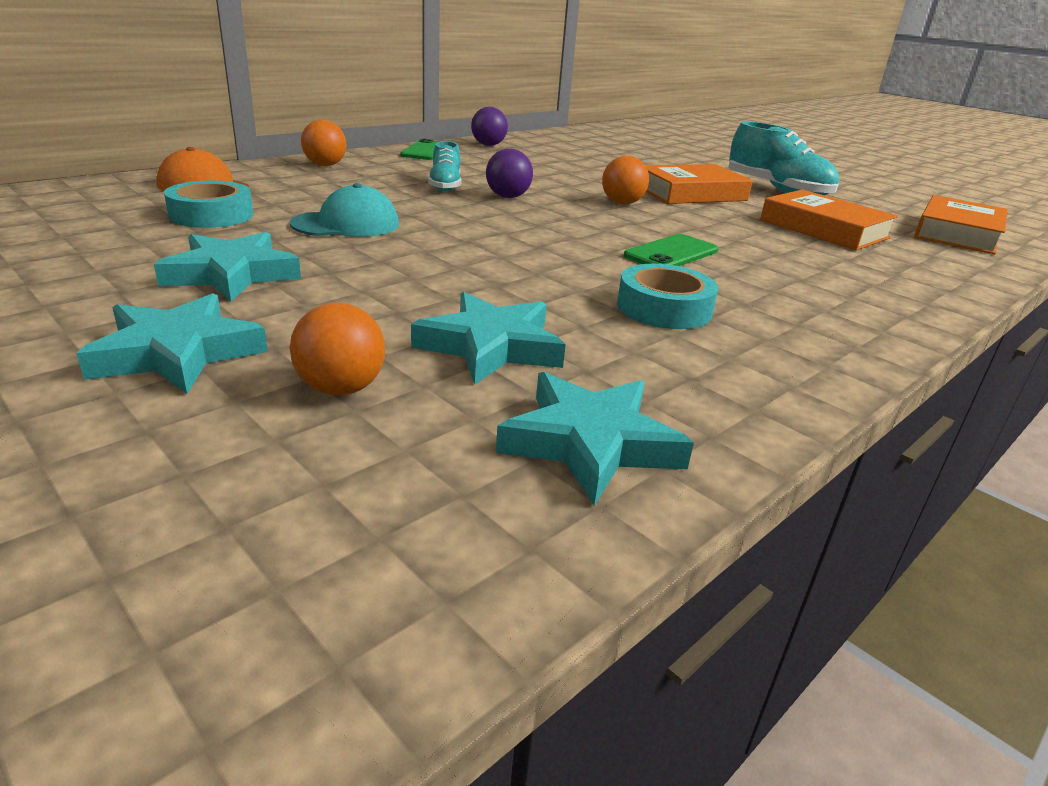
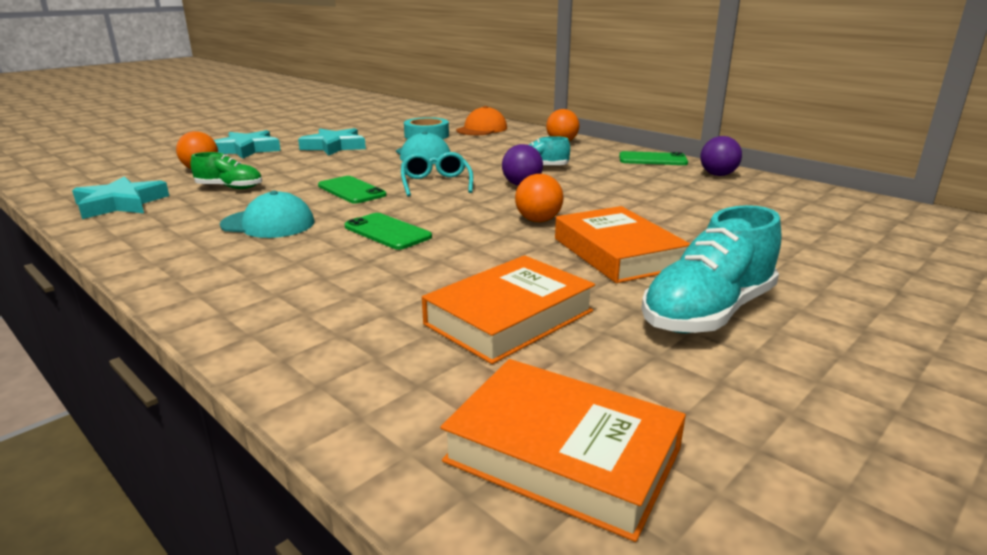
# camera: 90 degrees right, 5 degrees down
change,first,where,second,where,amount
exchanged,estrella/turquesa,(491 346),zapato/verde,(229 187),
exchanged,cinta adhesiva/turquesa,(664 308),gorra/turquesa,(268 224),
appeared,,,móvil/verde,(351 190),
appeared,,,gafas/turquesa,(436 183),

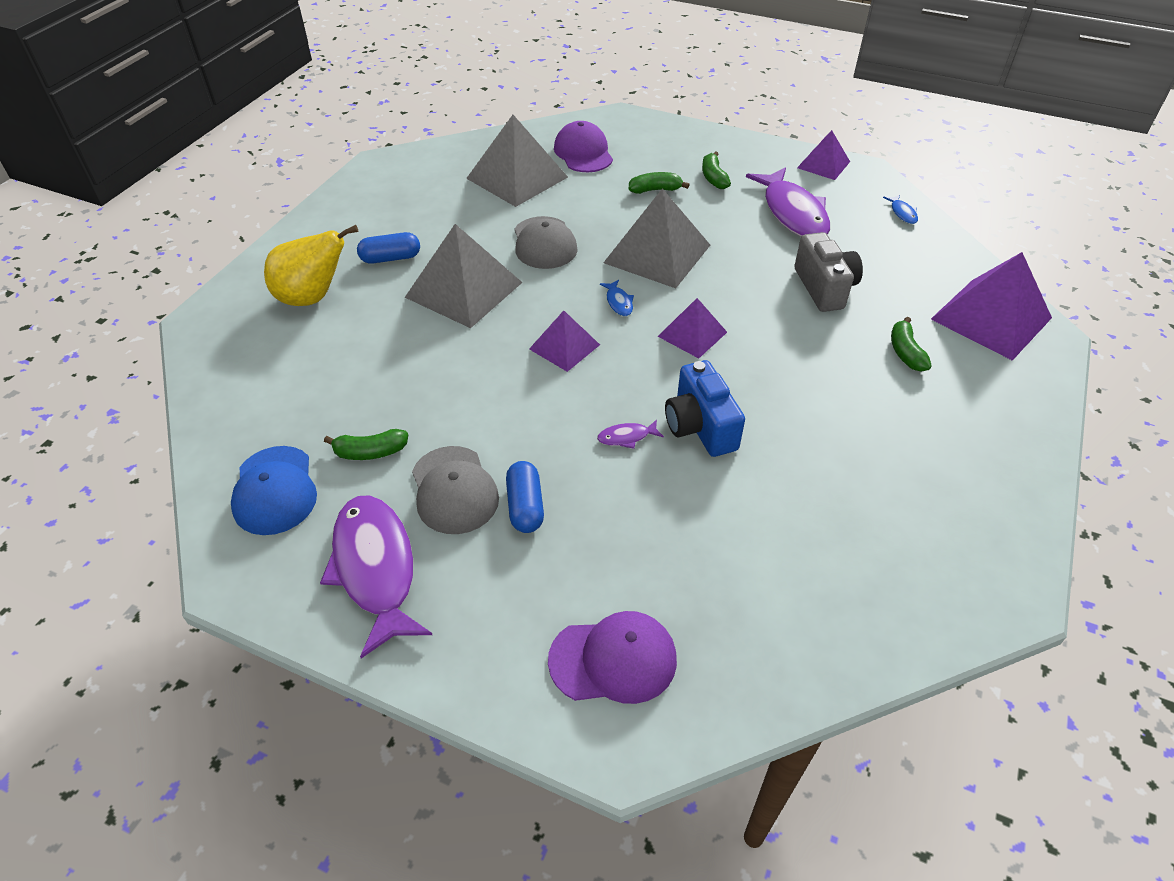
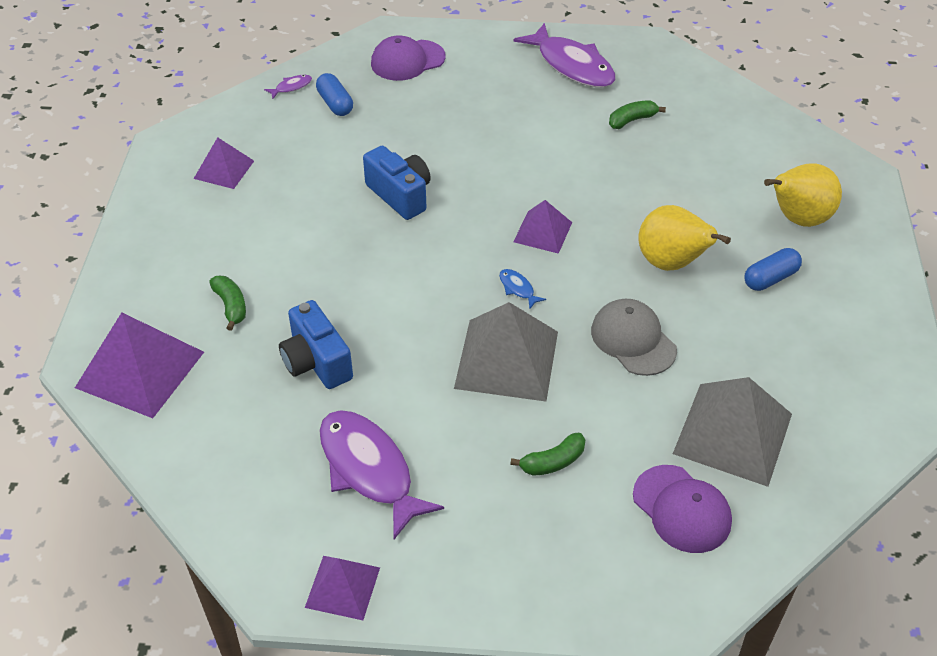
# camera: 160 degrees right, 0 degrees up
change,first,where,second,where,amount
relocated,pirámide/morado,(692 334),,(224 169),
relocated,pez/morado,(627 437),,(291 87),
colour,cámara/gris,(824 288),cámara/azul,(316 362),
relocated,cápsula/azul,(525 506),,(335 104),
exchanged,pirámide/gris,(464 289),pera/amarillo,(671 263),
missing,gorra/azul,(275 490),,,
missing,gorra/gris,(454 490),,,
missing,plátano/verde,(713 178),,,
missing,pez/azul,(902 213),,,

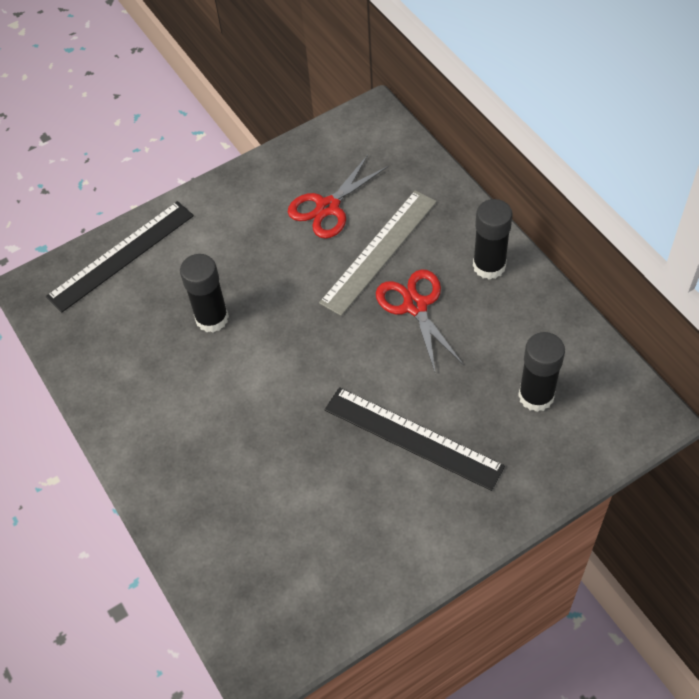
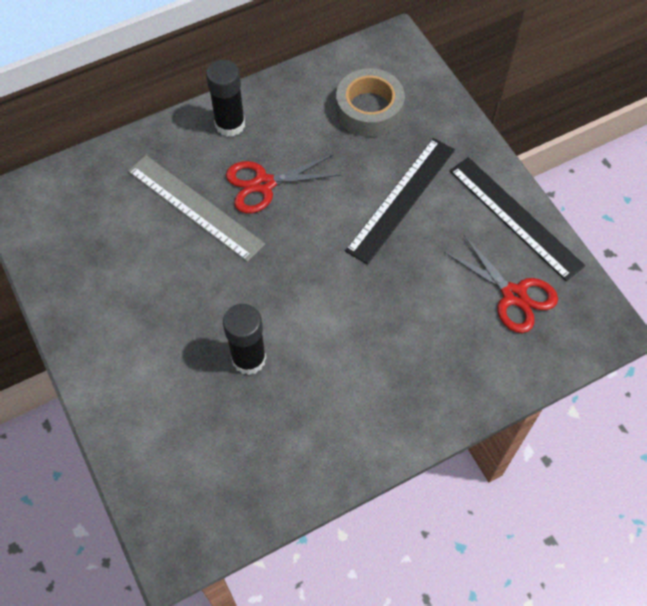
# camera: 90 degrees left, 5 degrees up
change,first,where,second,where,amount
exchanged,barra de pegamento/negro,(536 396),cinta adhesiva/gris,(369 109),
relocated,tijeras/rojo,(328 207),,(513 295),
relocated,regla/negro,(121 256),,(515 217),

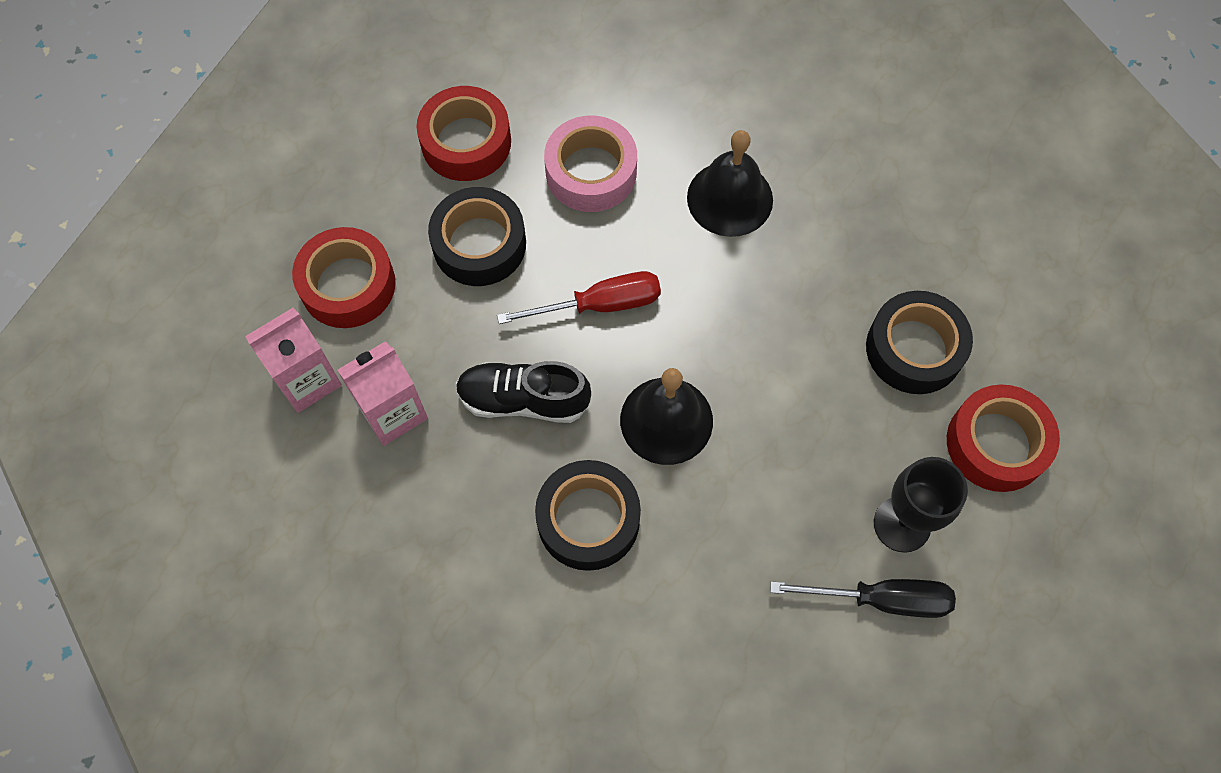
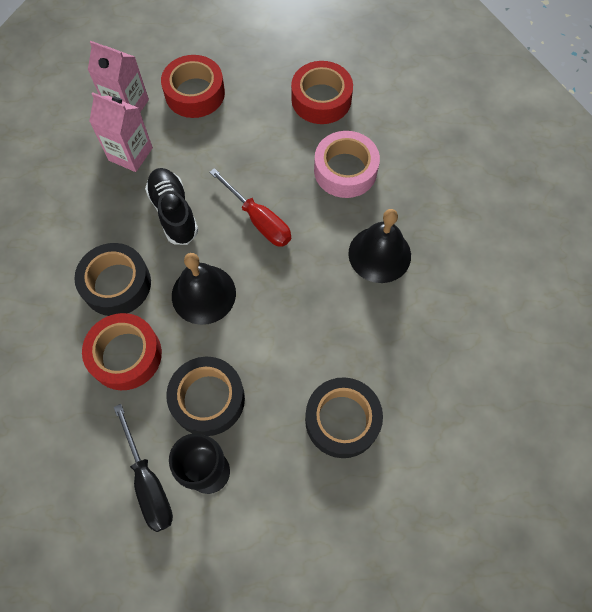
# camera: 60 degrees right, 0 degrees up
change,first,where,second,where,amount
relocated,cinta adhesiva/rojo,(996 443),,(125 355),
relocated,cinta adhesiva/negro,(479 244),,(208 399),

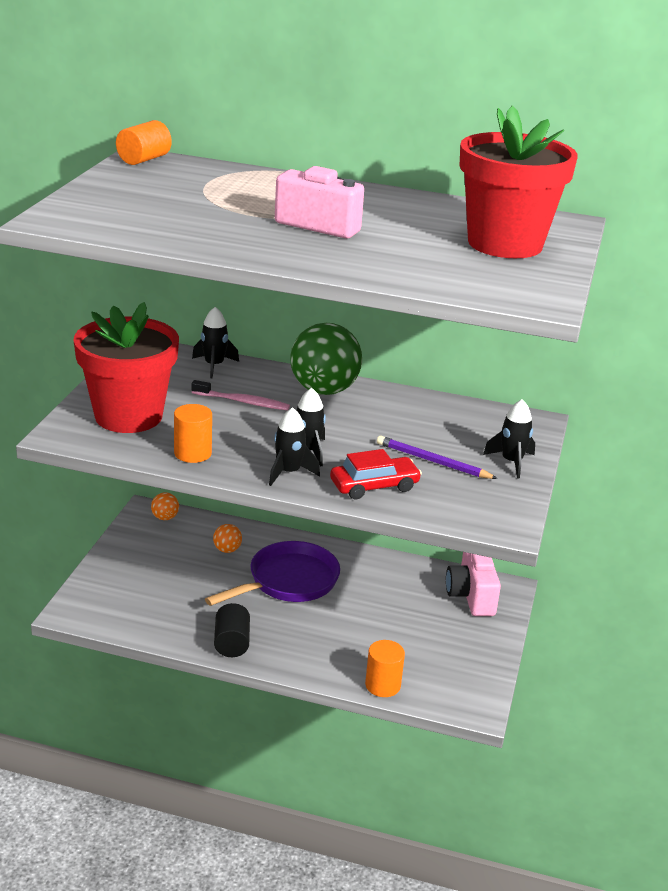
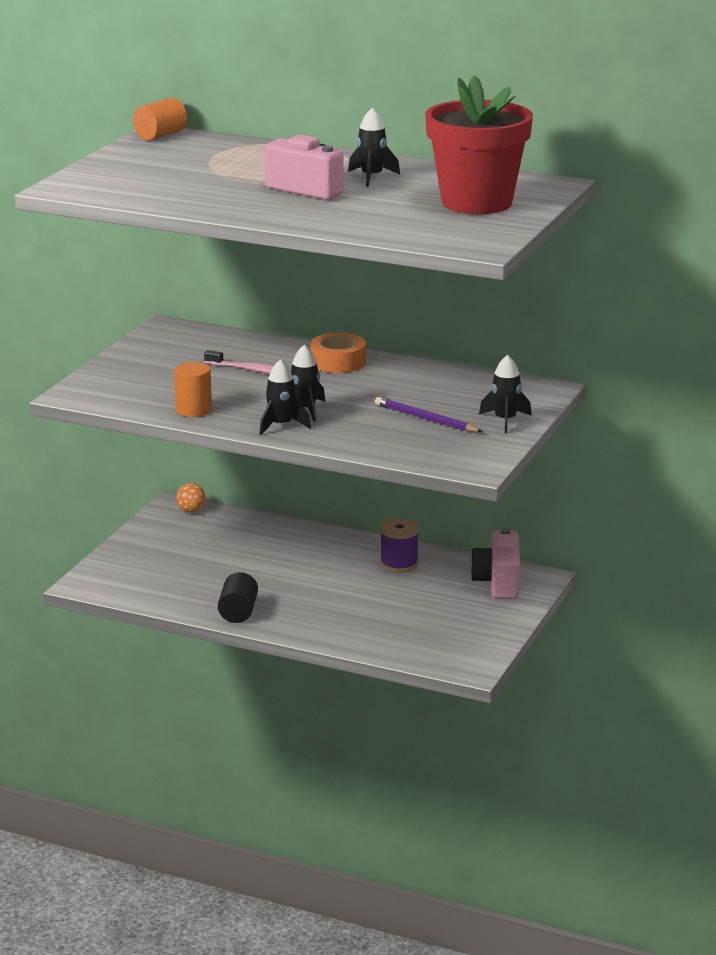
# camera: 10 degrees right, 5 degrees down
change,first,where,second,where,amount
exchanged,pelota/verde,(324 390),cinta adhesiva/naranja,(338 362),
relocated,cohete/negro,(214 365),,(371 177),
appeared,,,carrete/morado,(399 564),
missing,maceta/rojo,(128 416),,,
missing,sartén/morado,(288 581),,,
missing,pelota/naranja,(227 550),,,
missing,coche/rojo,(374 486),,,
missing,cilindro/naranja,(382 685),,,

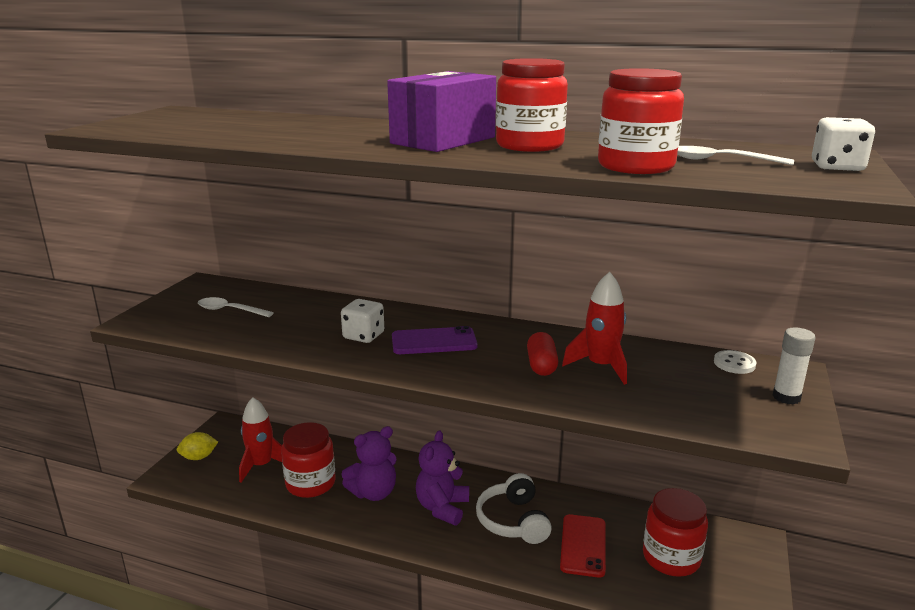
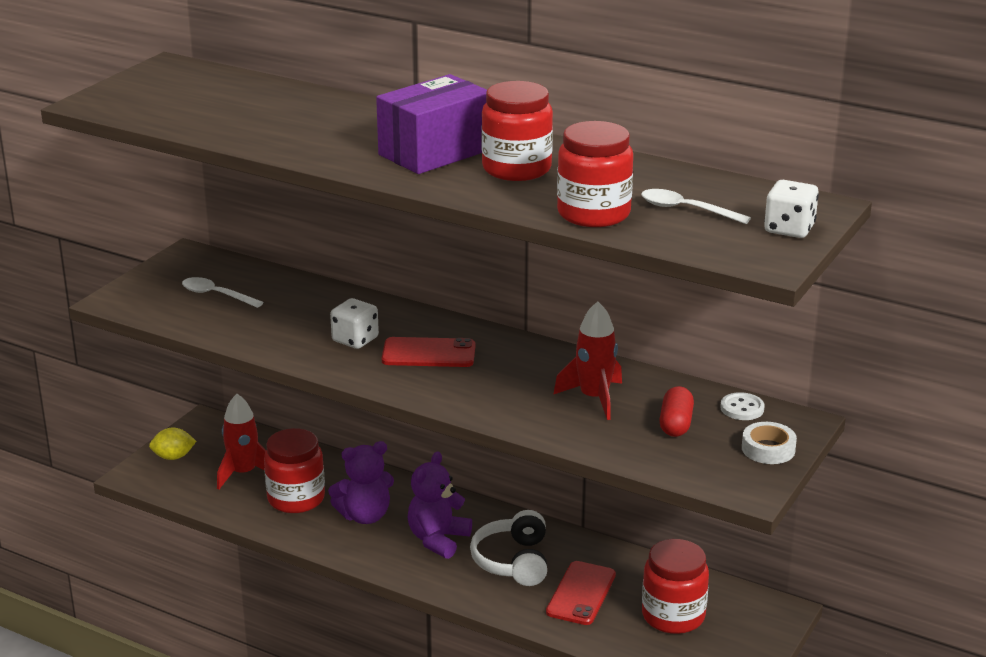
# camera: 10 degrees right, 5 degrees up
change,first,where,second,where,amount
colour,móvil/morado,(434 342),móvil/rojo,(428 353),
relocated,cápsula/rojo,(541 365),,(675 424),
exchanged,barra de pegamento/blanco,(786 397),cinta adhesiva/blanco,(768 449),

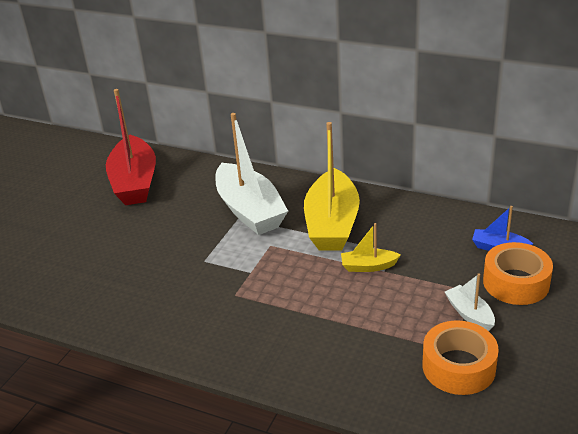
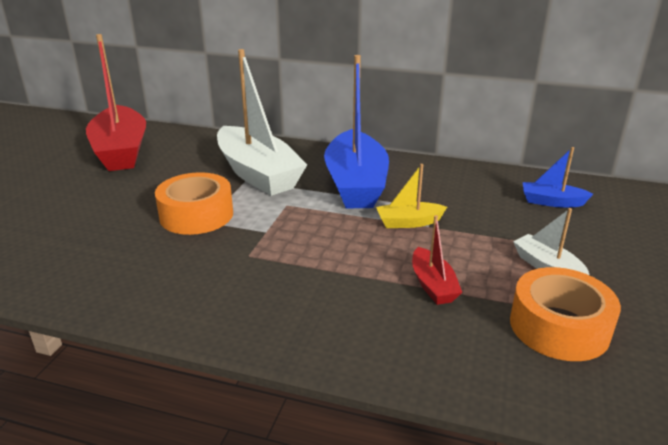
# camera: 10 degrees left, 5 degrees down
change,first,where,second,where,amount
relocated,cinta adhesiva/naranja,(516 282),,(196 215),
colour,barco/amarillo,(332 224),barco/azul,(355 184),
appeared,,,barco/rojo,(433 285),

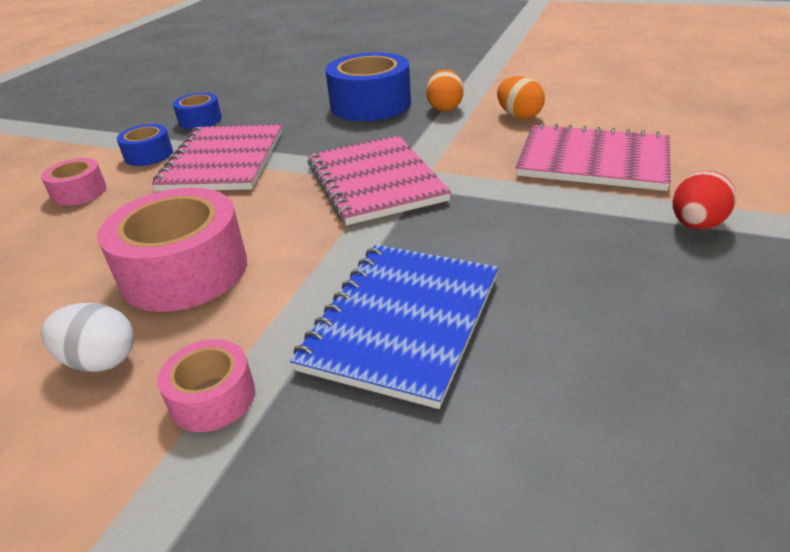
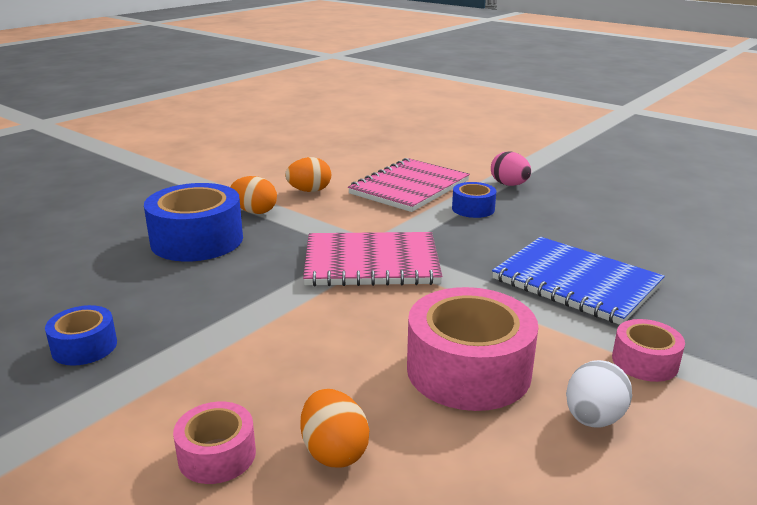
# camera: 75 degrees left, 10 degrees down
change,first,where,second,where,amount
appeared,,,huevo/naranja,(334 452),
relocated,cinta adhesiva/azul,(149 155),,(473 209),
colour,huevo/rojo,(696 225),huevo/rosa,(509 185),
missing,cuaderno/rosa,(224 161),,,

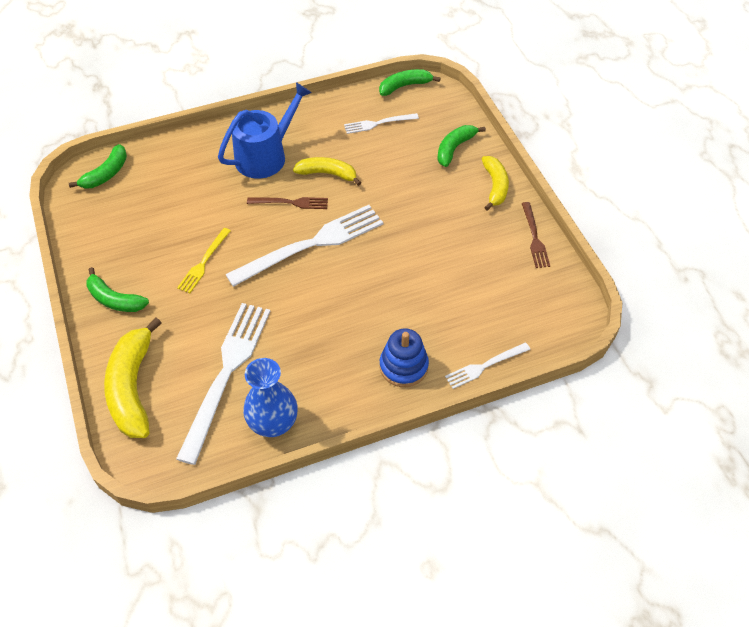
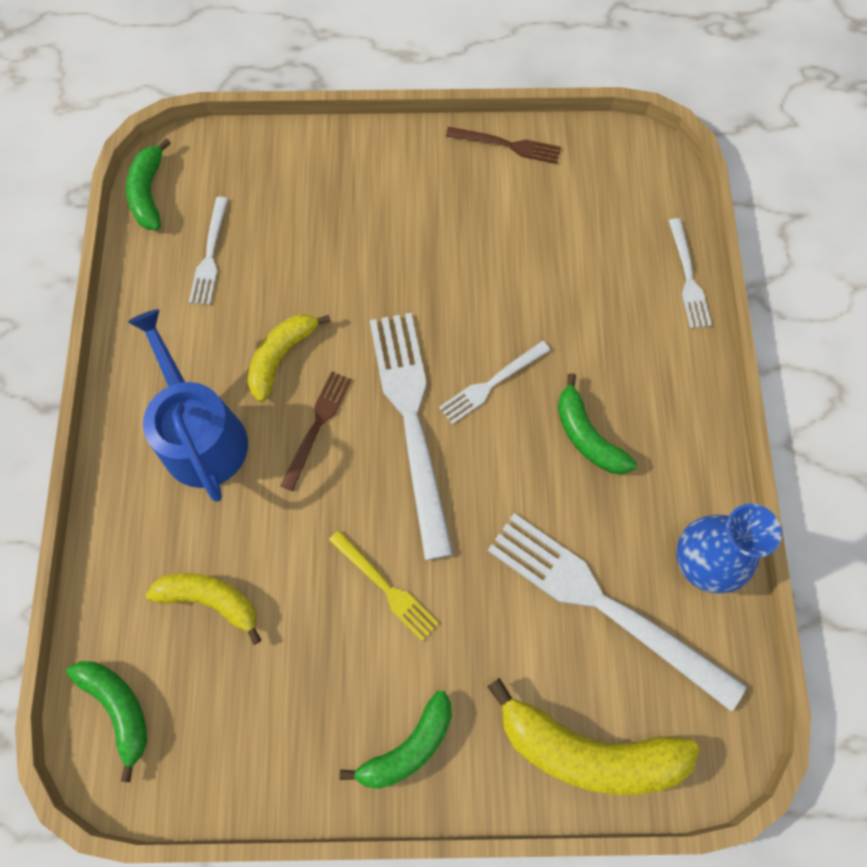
# camera: 70 degrees left, 15 degrees up
change,first,where,second,where,amount
relocated,plátano/amarillo,(495 186),,(211 600),
appeared,,,tenedor/blanco,(491 383),
relocated,plátano/verde,(454 148),,(587 436),
missing,juguete apilable/azul,(403 366),,,

